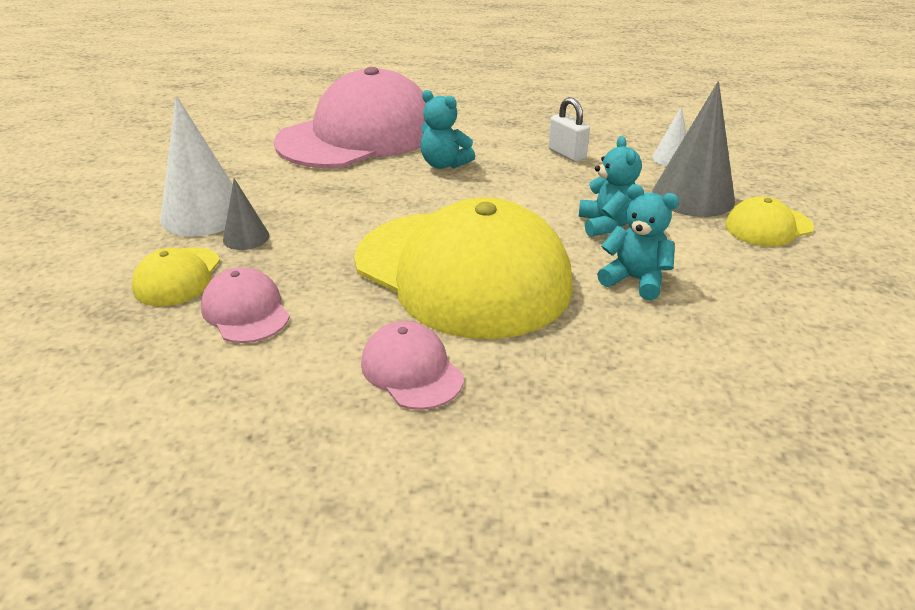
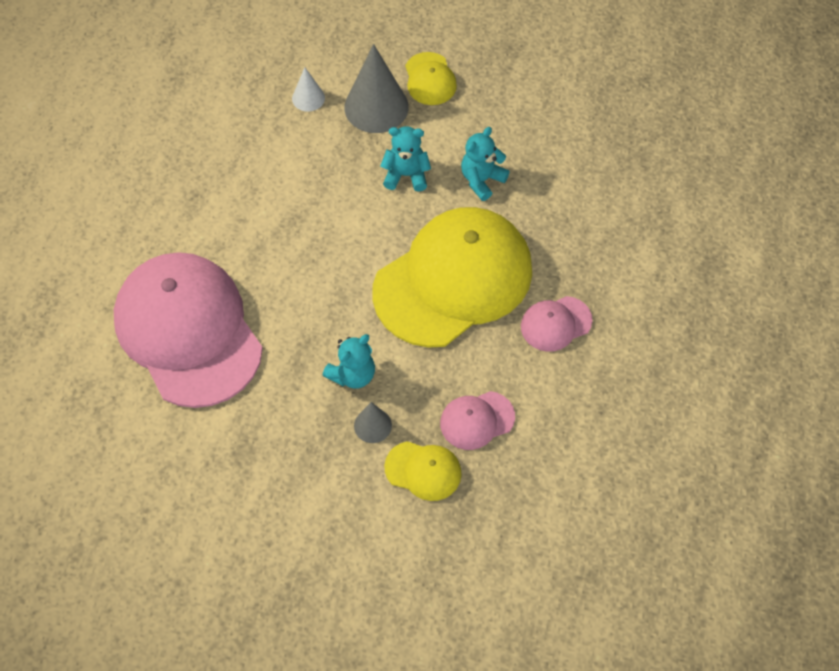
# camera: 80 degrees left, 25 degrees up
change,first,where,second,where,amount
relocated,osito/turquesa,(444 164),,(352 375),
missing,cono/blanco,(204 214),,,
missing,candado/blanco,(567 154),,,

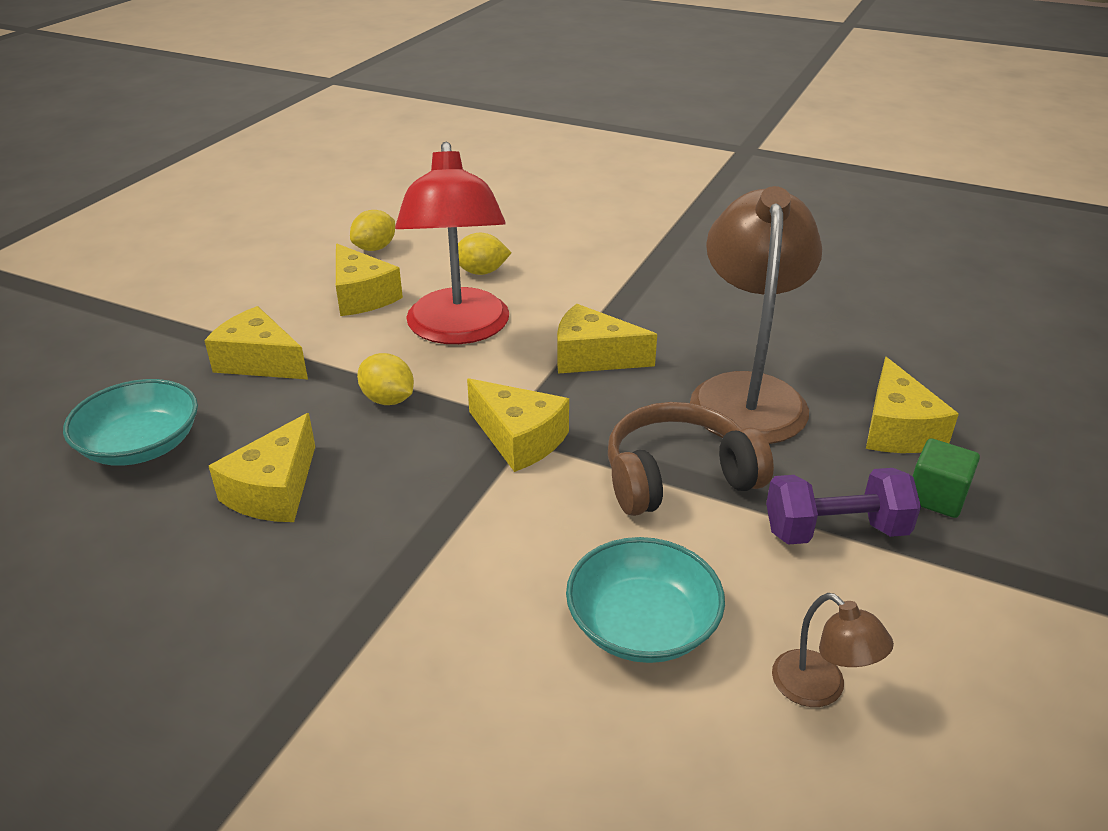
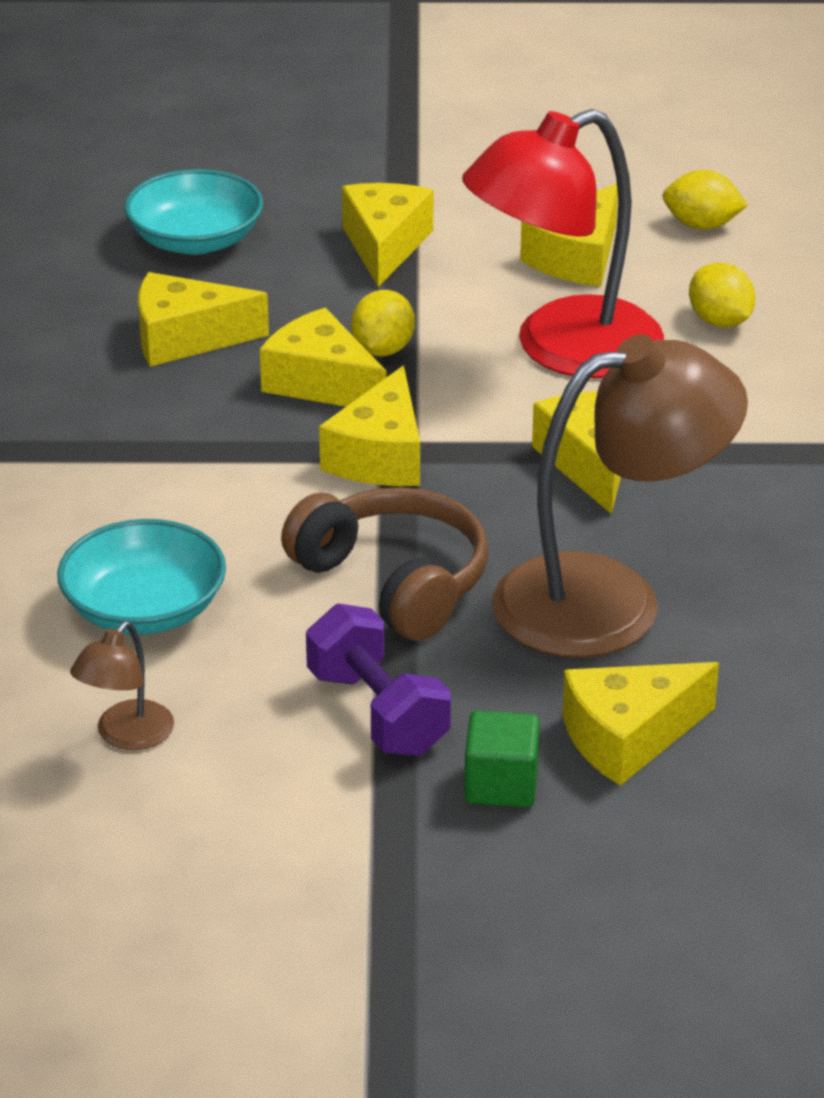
# camera: 65 degrees right, 0 degrees up
change,first,where,second,where,amount
appeared,,,queso/amarillo,(321 383),

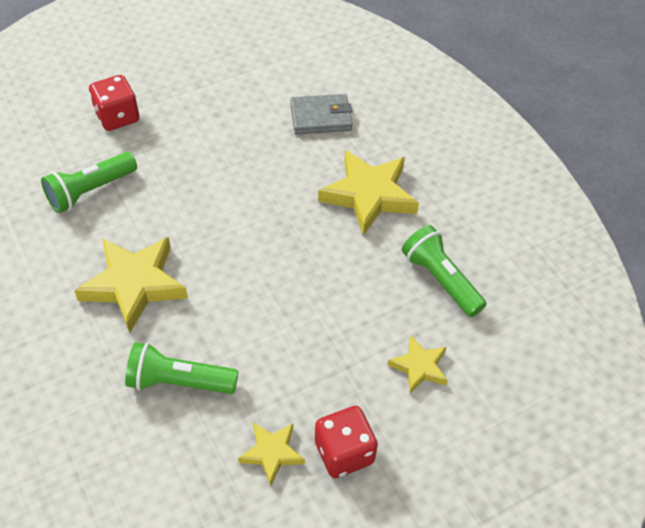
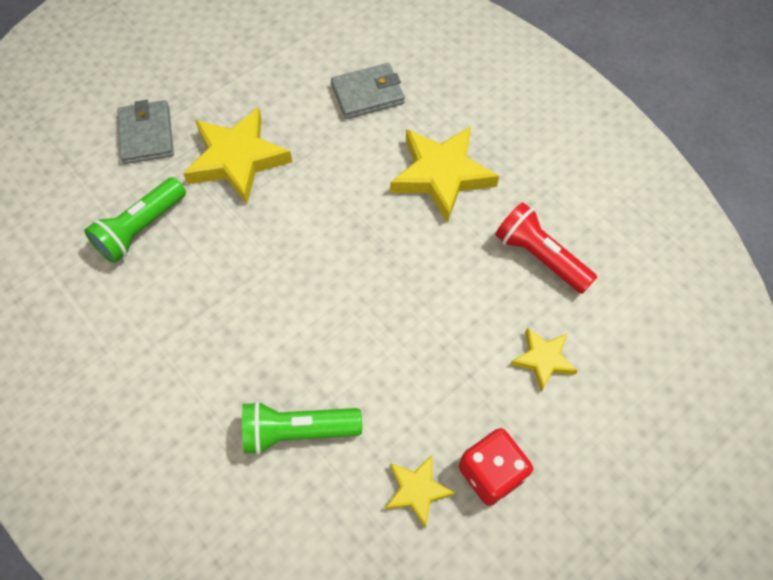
# camera: 10 degrees left, 10 degrees up
change,first,where,second,where,amount
exchanged,dado/rojo,(117 117),cartera/gris,(147 135),
relocated,estrella/amarillo,(134 285),,(237 159),
colour,lámpara de mano/verde,(440 280),lámpara de mano/rojo,(540 257),

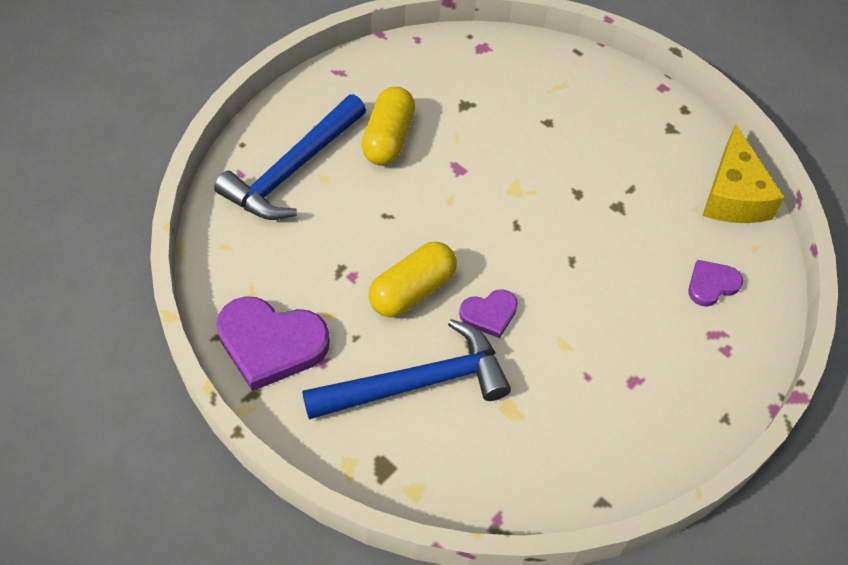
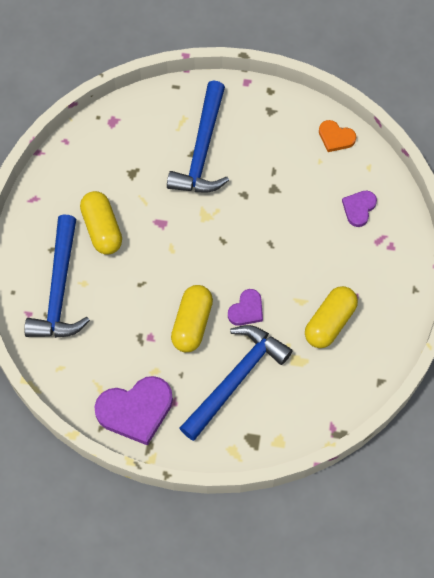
# camera: 30 degrees left, 10 degrees up
change,first,where,second,where,amount
appeared,,,martillo/azul,(202 150),
appeared,,,cápsula/amarillo,(330 322),
exchanged,queso/amarillo,(733 195),corazón/naranja,(335 137),

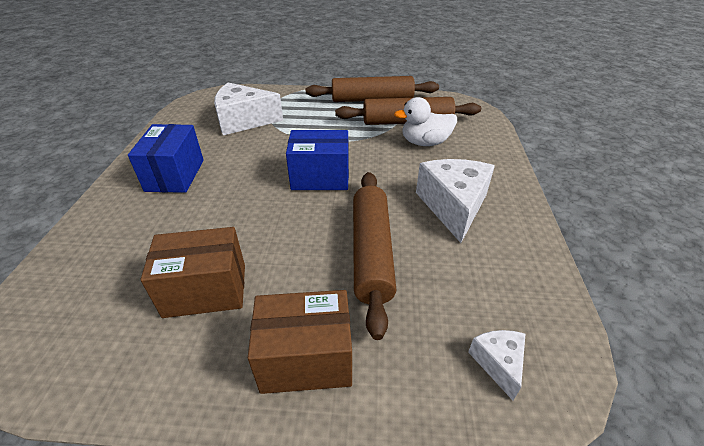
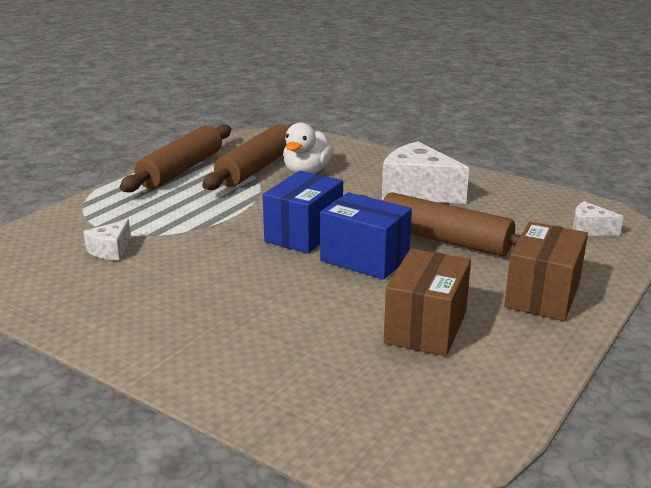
# camera: 60 degrees left, 15 degrees down
change,first,where,second,where,amount
size,queso/blanco,(244 121),,(111 250),x0.50
relocated,caja/azul,(175 175),,(364 259),

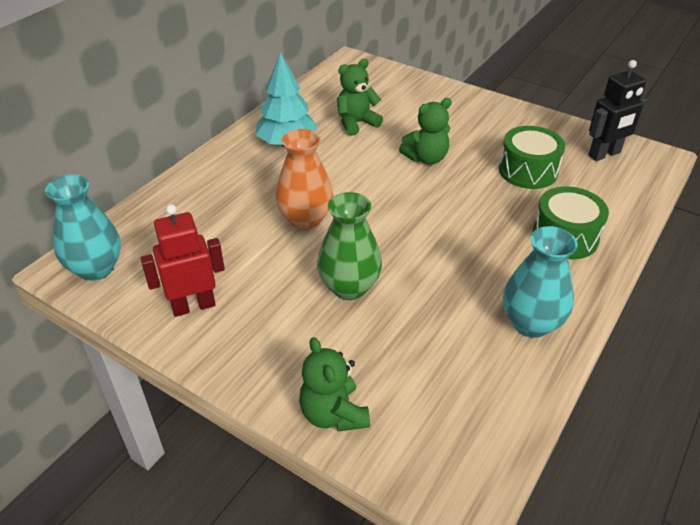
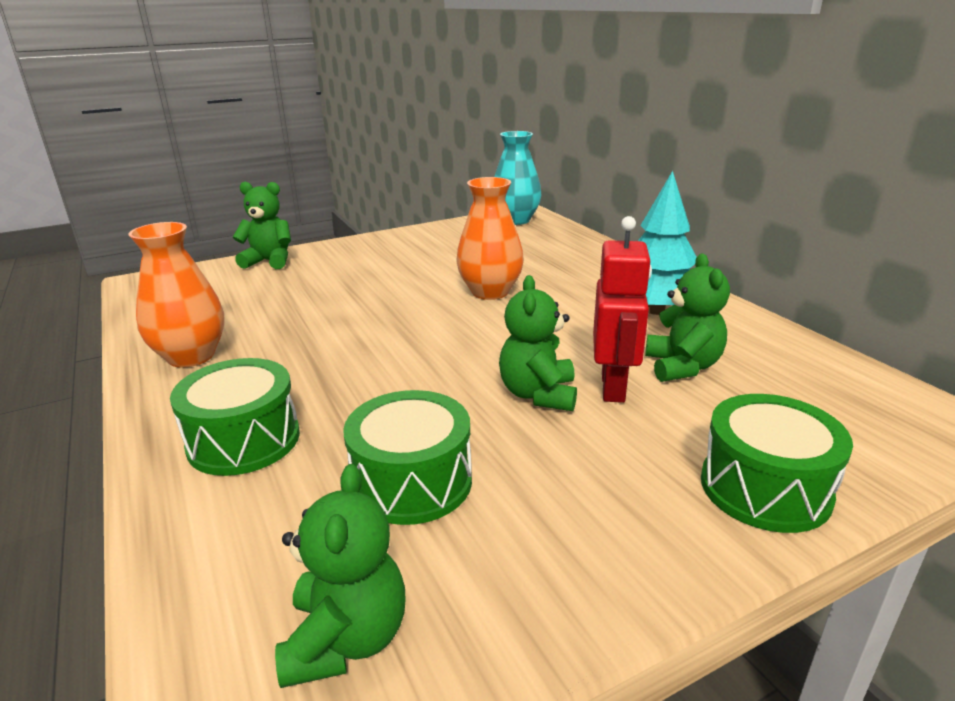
# camera: 120 degrees right, 15 degrees down
change,first,where,second,where,amount
colour,florero/turquesa,(531 323),florero/naranja,(191 356),
exchanged,robot/negro,(604 154),osito/verde,(346 639),
relocated,robot/rojo,(193 306),,(613 387),
appeared,,,tambor/verde,(765 488),
missing,florero/verde,(349 287),,,

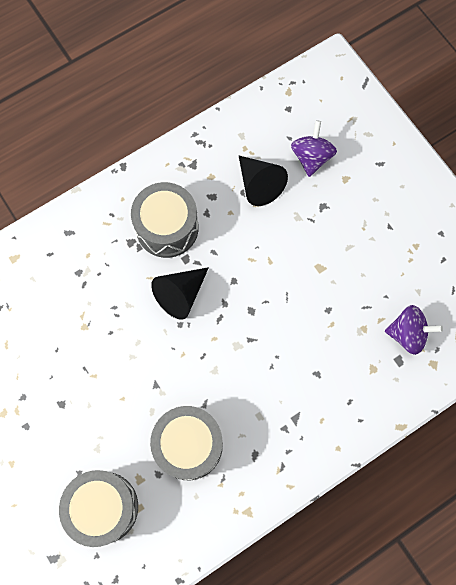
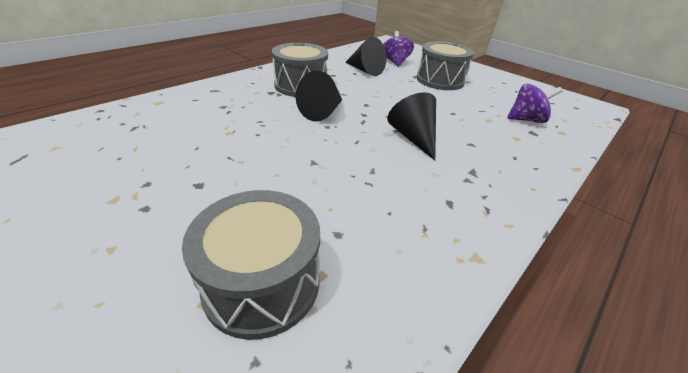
# camera: 15 degrees left, 35 degrees down
change,first,where,second,where,amount
appeared,,,cono/negro,(413 138),
relocated,tambor/gris,(188 445),,(440 80),

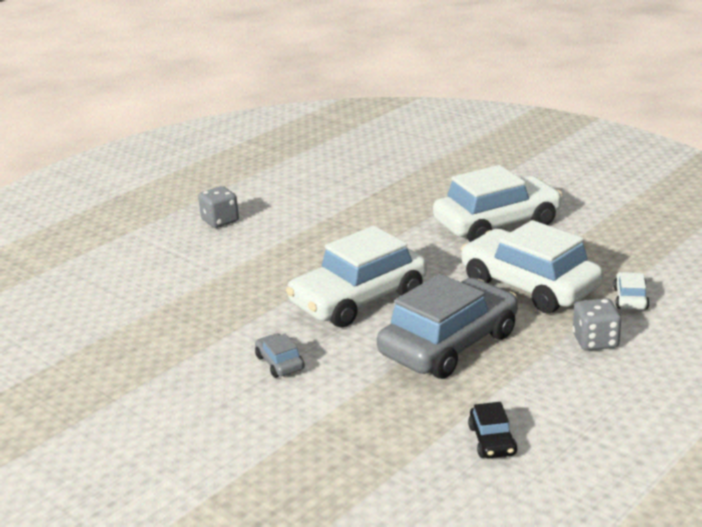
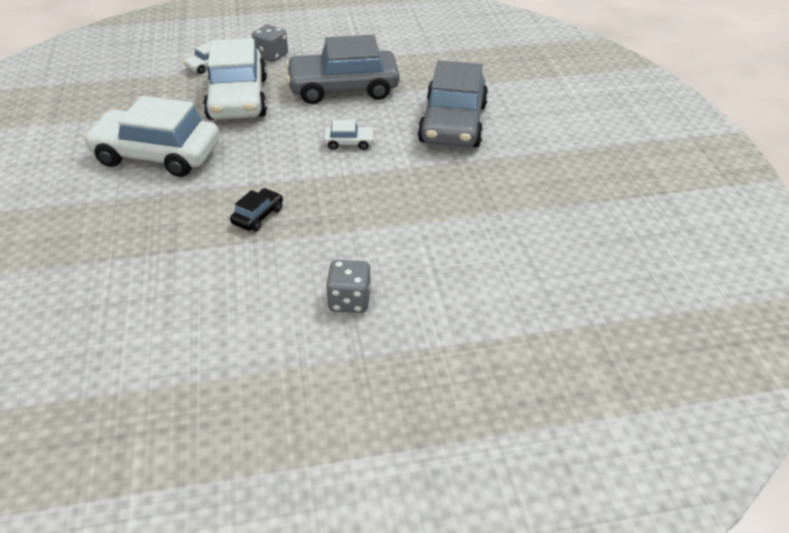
# camera: 145 degrees left, 15 degrees up
change,first,where,second,where,amount
relocated,coche/negro,(492 440),,(258 216),
size,coche/blanco,(358 299),,(349 143),x0.42
size,coche/gris,(280 363),,(453 123),x2.38

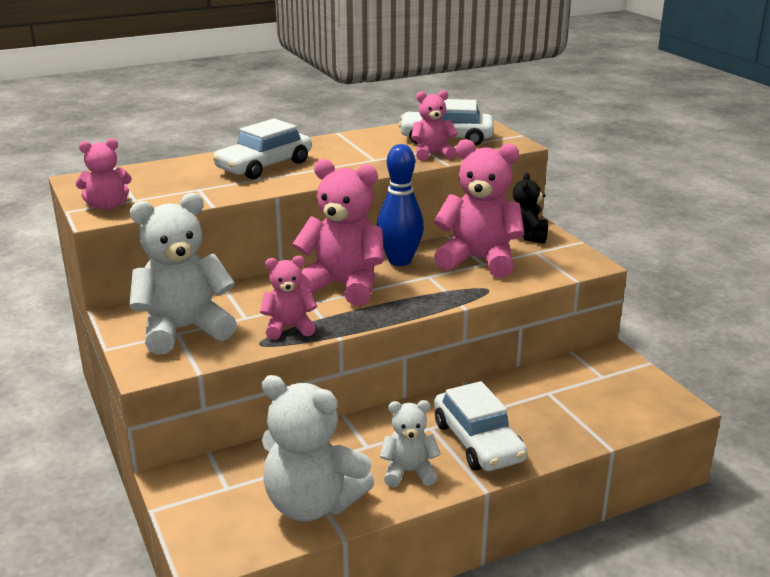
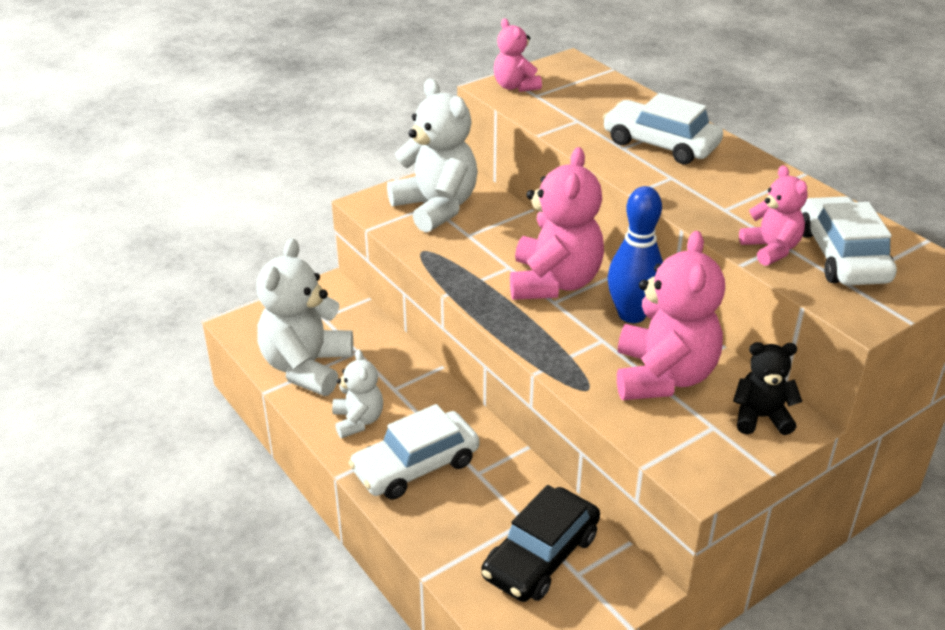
# camera: 80 degrees right, 10 degrees up
change,first,where,second,where,amount
appeared,,,coche/negro,(540 556),
missing,osito/rosa,(289 328),,,

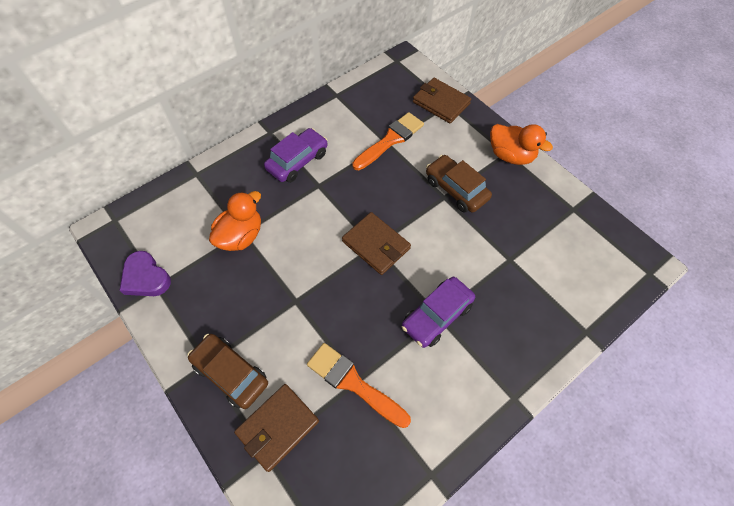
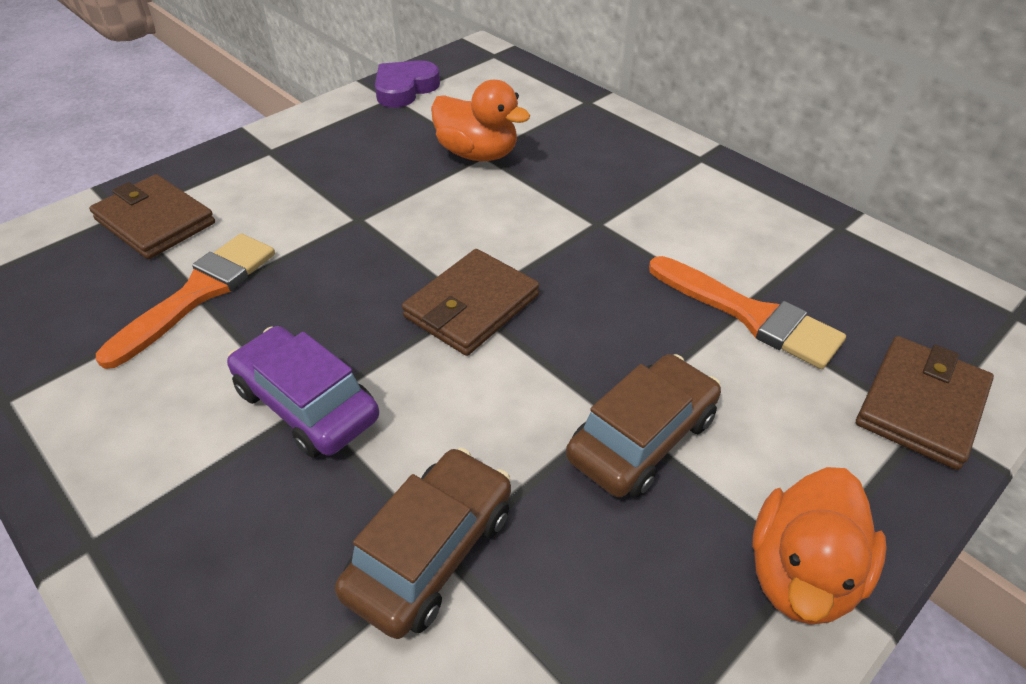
# camera: 85 degrees right, 15 degrees down
change,first,where,second,where,amount
relocated,coche/marrón,(231 373),,(430 551),
missing,coche/morado,(297 161),,,

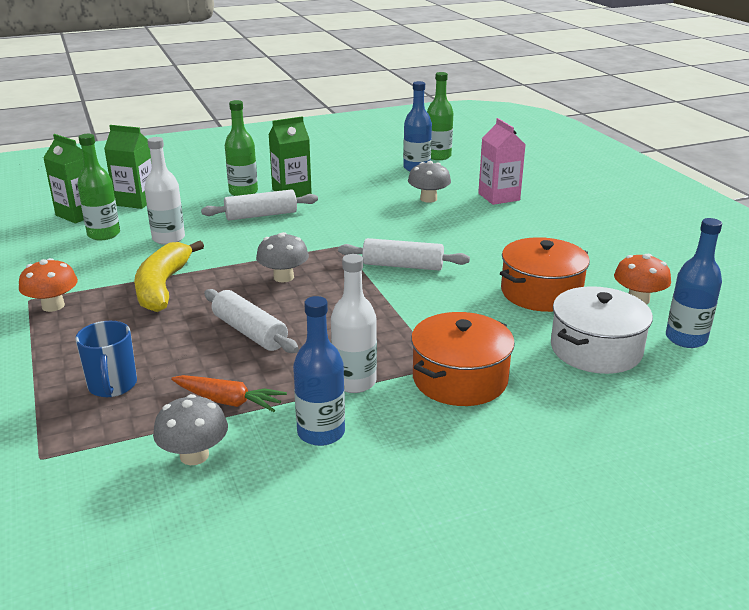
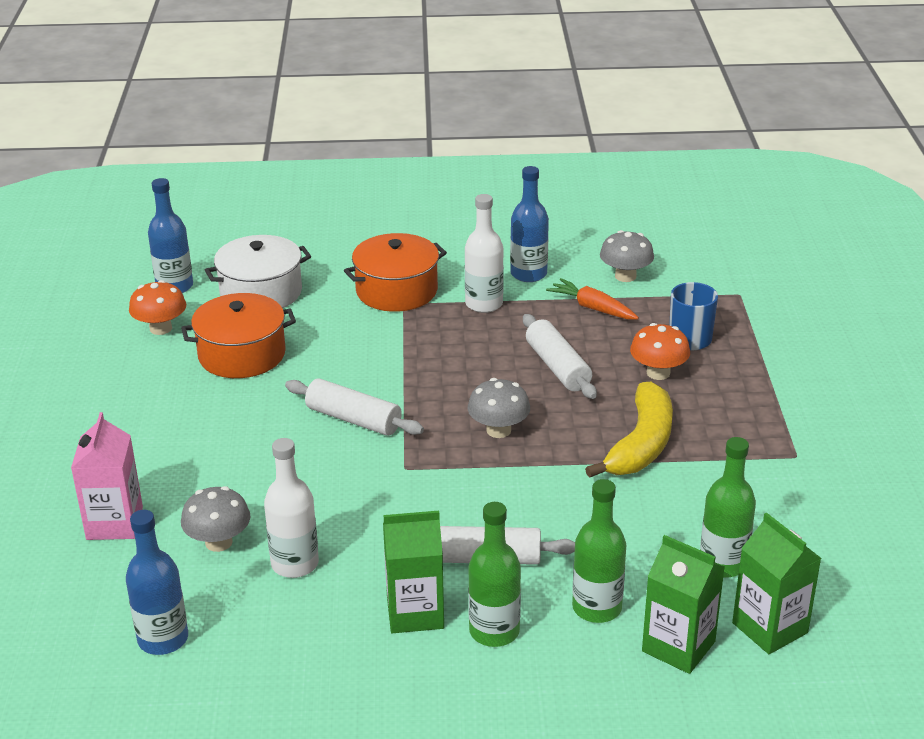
# camera: 160 degrees left, 5 degrees up
change,first,where,second,where,amount
relocated,botella/blanco,(168 238),,(295 564),
relocated,botella/verde,(438 156),,(597 608),
relocated,seta/naranja,(53 306),,(658 373),

